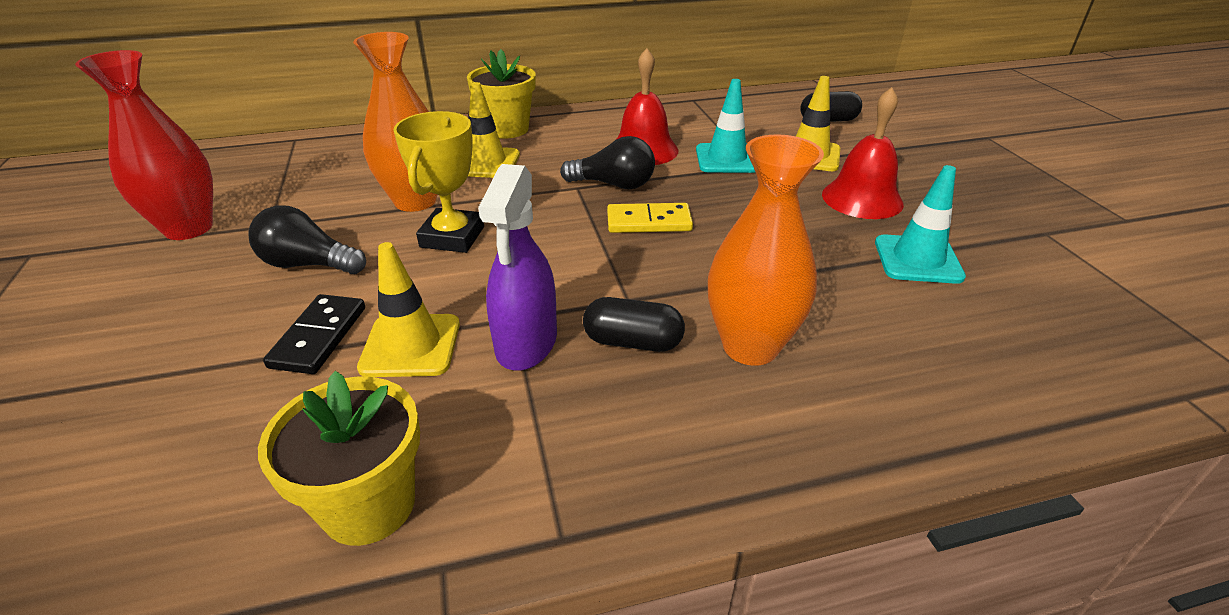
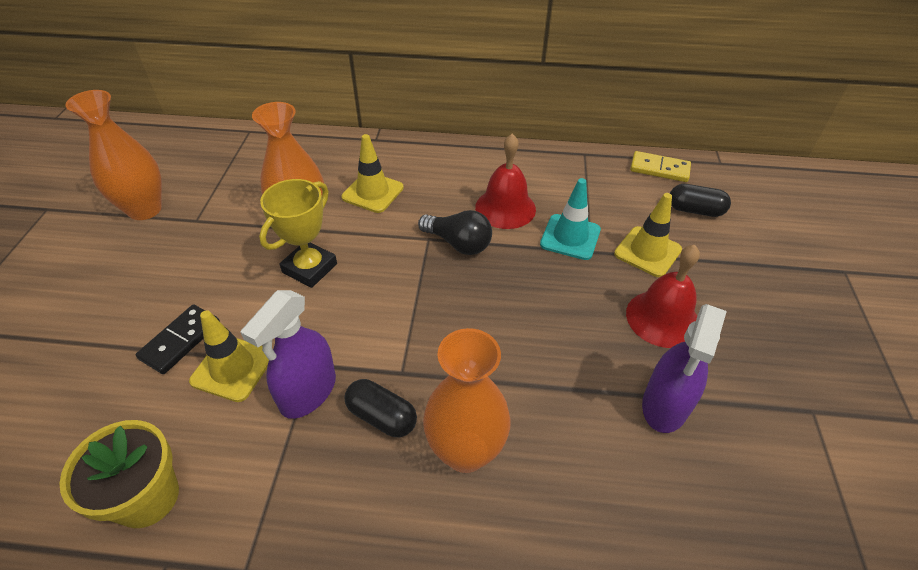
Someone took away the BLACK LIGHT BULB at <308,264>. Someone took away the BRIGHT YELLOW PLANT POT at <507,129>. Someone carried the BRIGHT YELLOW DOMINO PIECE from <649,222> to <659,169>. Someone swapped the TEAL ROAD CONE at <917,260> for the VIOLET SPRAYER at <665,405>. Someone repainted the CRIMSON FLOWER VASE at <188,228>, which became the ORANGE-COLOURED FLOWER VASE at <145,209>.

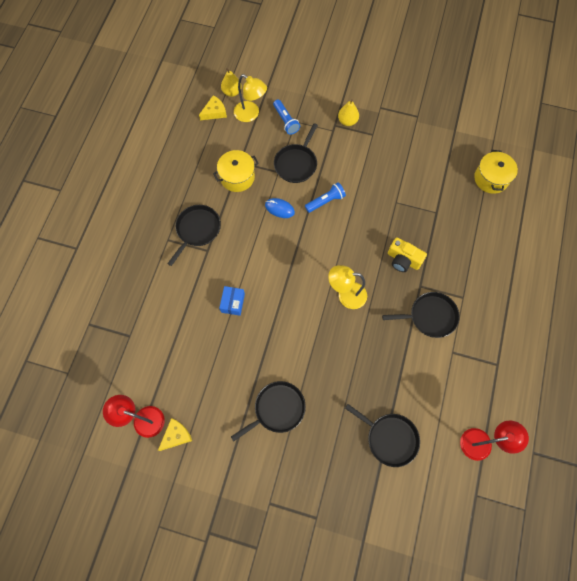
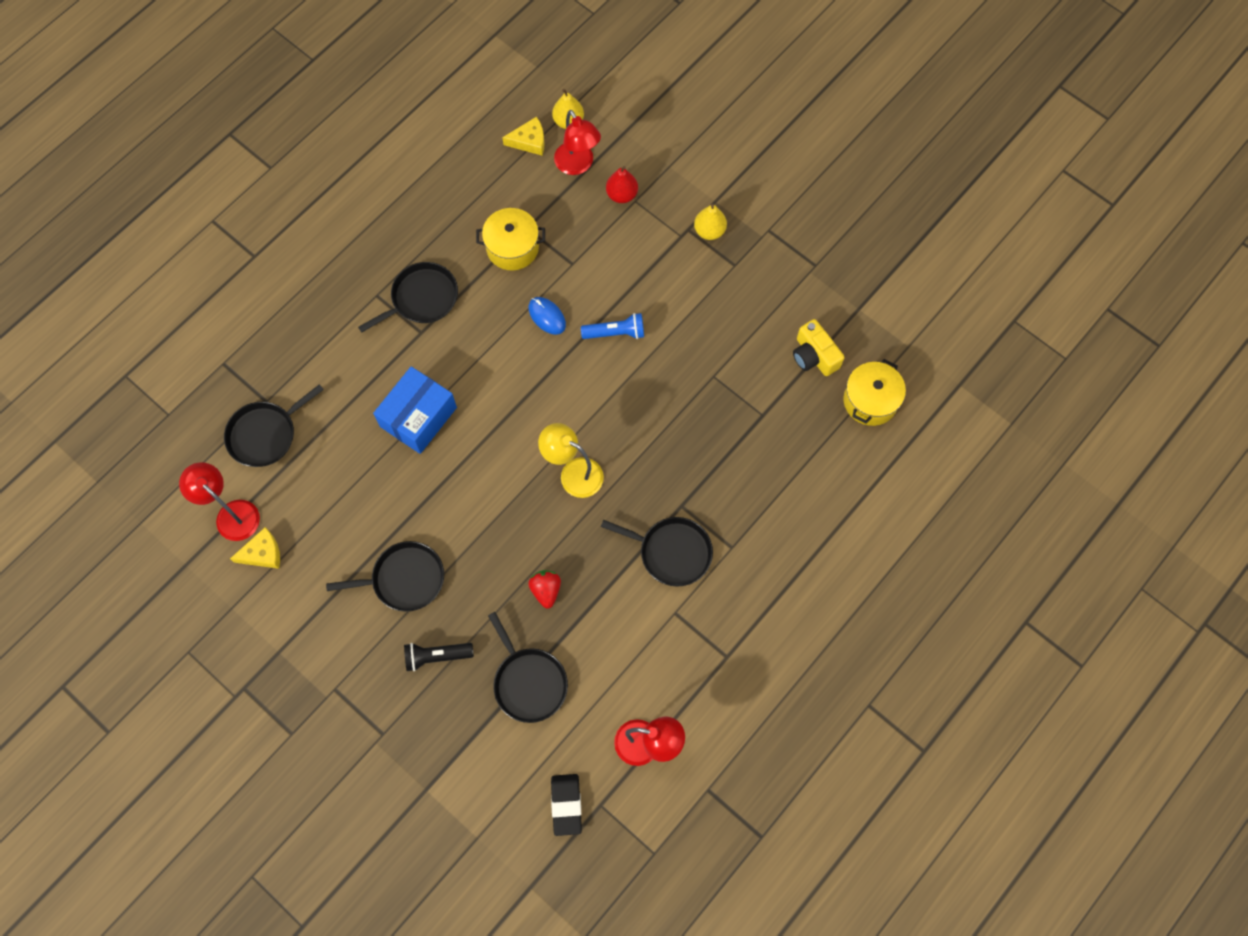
Someone put down the BLACK FLASHLIGHT at <436,656>. Someone put down the CRIMSON TOY STRAWBERRY at <546,590>. Someone put down the BLACK PENCIL ERASER at <566,805>. Someone carried the BLACK SKILLET from <296,163> to <265,434>. Someone carried the BRIGHT YELLOW PHOTO CAMERA from <403,260> to <814,356>. Someone swapped the ROYAL BLUE FLASHLIGHT at <286,121> for the CRIMSON TOY PEAR at <622,195>. Someone repainted the BRIGHT YELLOW LAMP at <251,114>, which became the CRIMSON LAMP at <577,165>. Someone scaled the ROYAL BLUE BOX at <233,303> by 1.78.

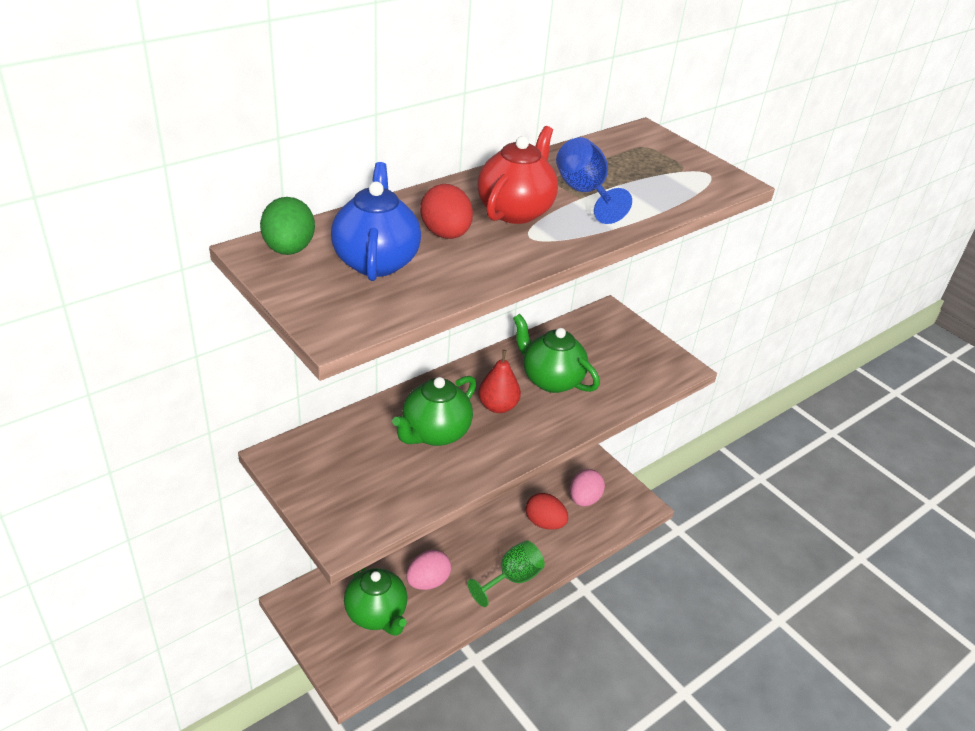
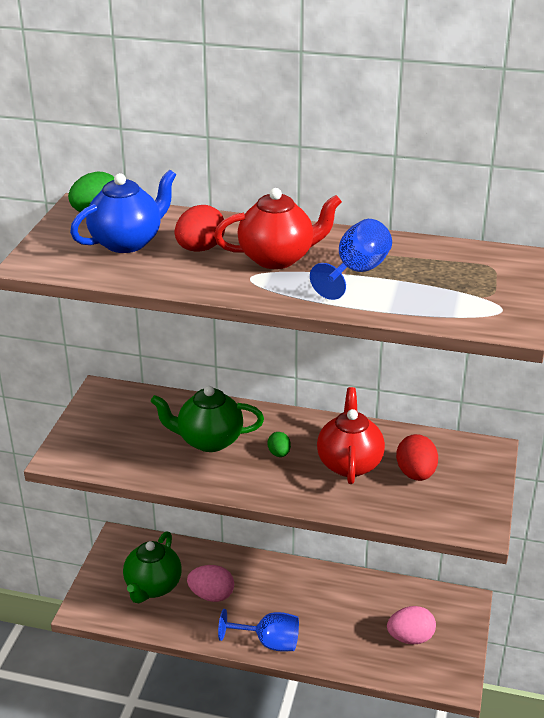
Someone carried the CRIMSON EGG from <544,523> to <415,474>. Someone swapped the CRIMSON TOY PEAR at <498,406> for the EMERALD EGG at <279,453>. Someone repainted the EMERALD WINE GLASS at <512,579>, which became the ROYAL BLUE WINE GLASS at <269,642>. Someone repainted the EMERALD CHINA TEAPOT at <551,380>, which became the CRIMSON CHINA TEAPOT at <349,463>.

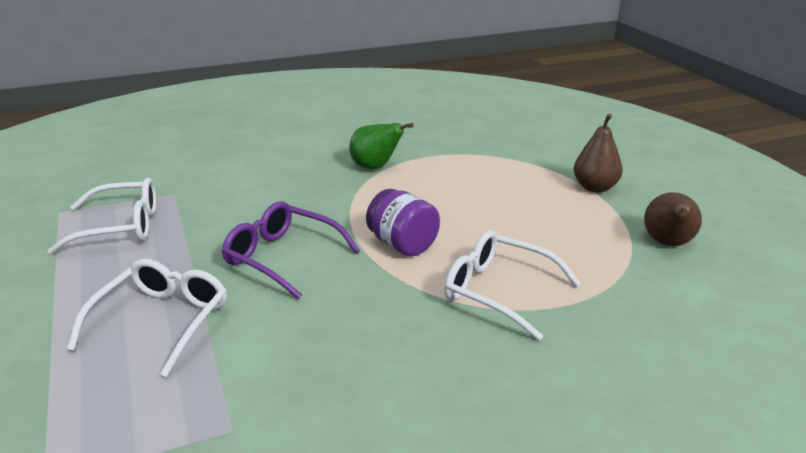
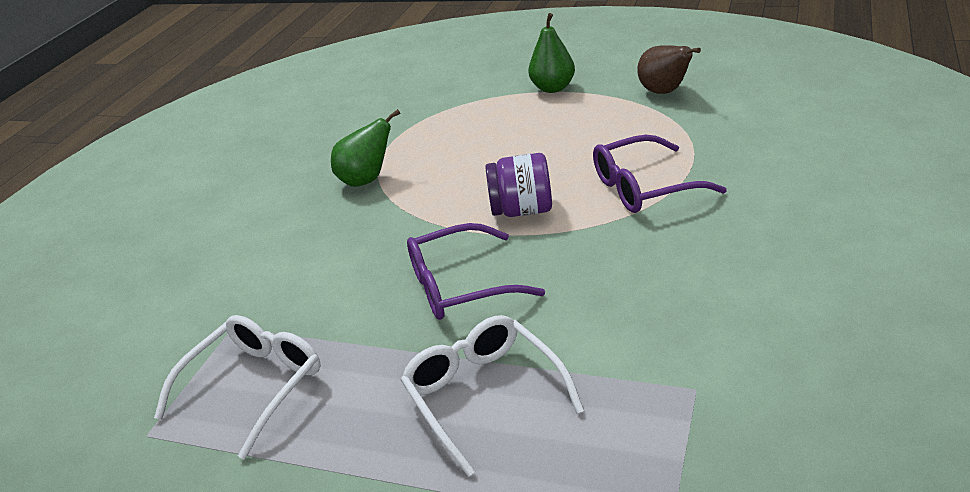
Someone repainted the SNOW-WHITE SPECTACLES at <499,292>, which became the VIOLET SPECTACLES at <645,187>. Someone repainted the DARK BROWN TOY PEAR at <595,188>, which became the EMERALD TOY PEAR at <553,88>.

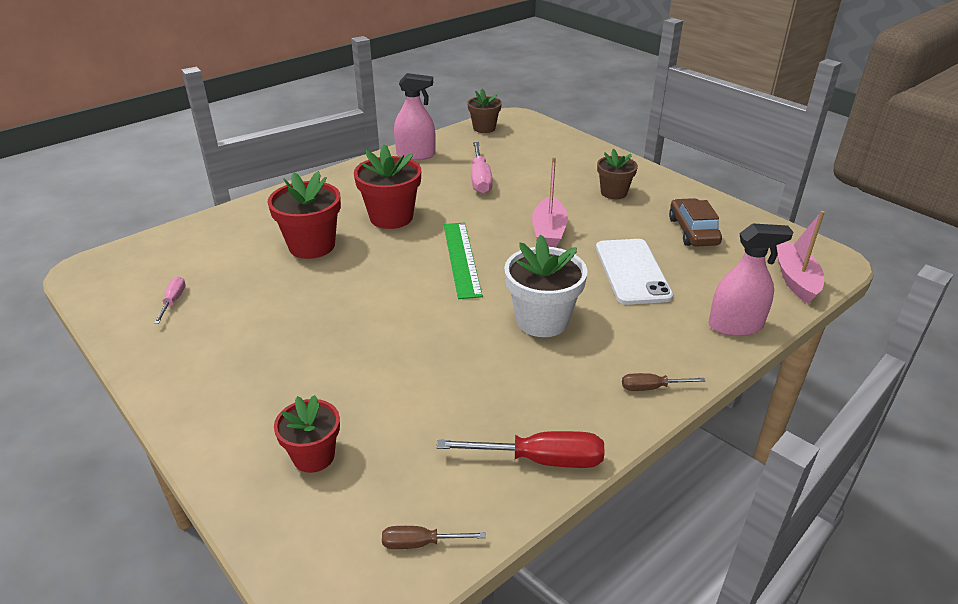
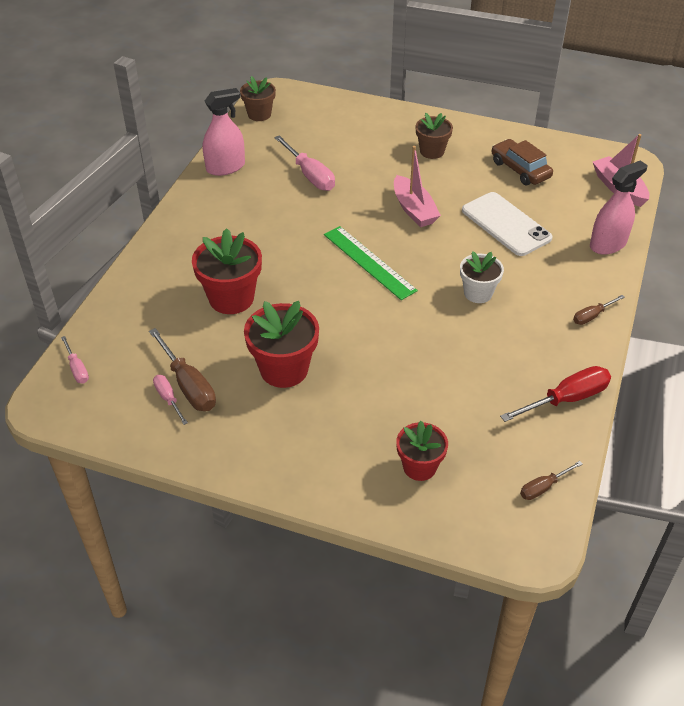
Someone put down the ROSY HAND SCREWDRIVER at <77,369>. Someone put down the DARK BROWN HAND SCREWDRIVER at <188,385>. Someone carried the CRIMSON PLANT POT from <391,217> to <284,369>. Someone scaled the SNOW-WHITE PLANT POT at <542,320> by 0.64.

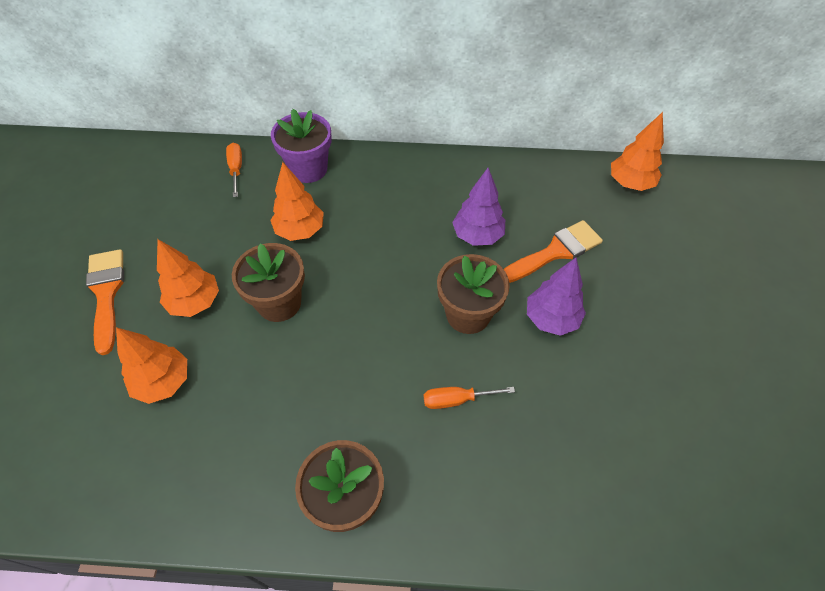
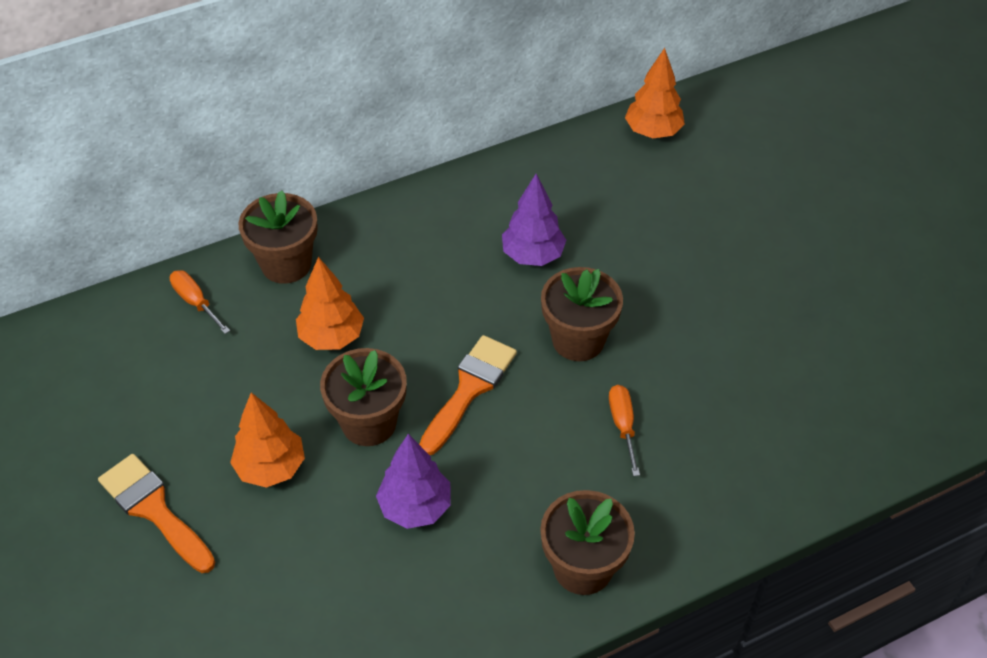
Someone took away the ORANGE-COLOURED FIR TREE at <163,382>. Someone carried the ORANGE-COLOURED PAINTBRUSH from <555,252> to <469,389>. Someone carried the VIOLET FIR TREE from <551,319> to <415,507>. Someone repainted the VIOLET PLANT POT at <308,169>, which became the DARK BROWN PLANT POT at <286,264>. Someone rotated the ORANGE-COLOURED HAND SCREWDRIVER at <457,400> by 120 degrees clockwise.

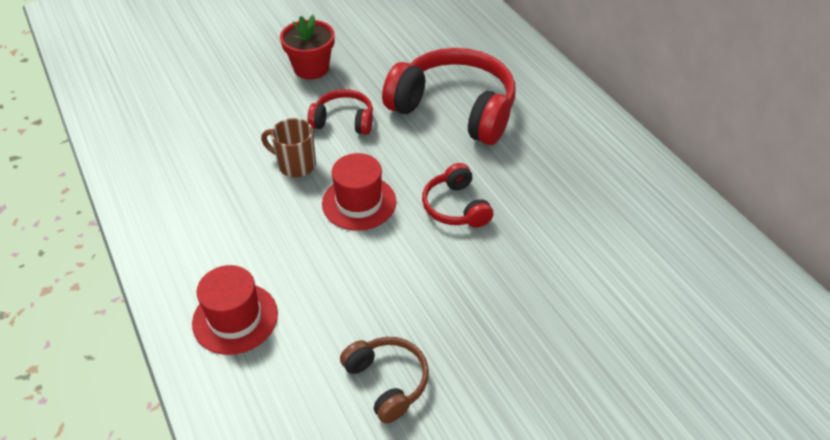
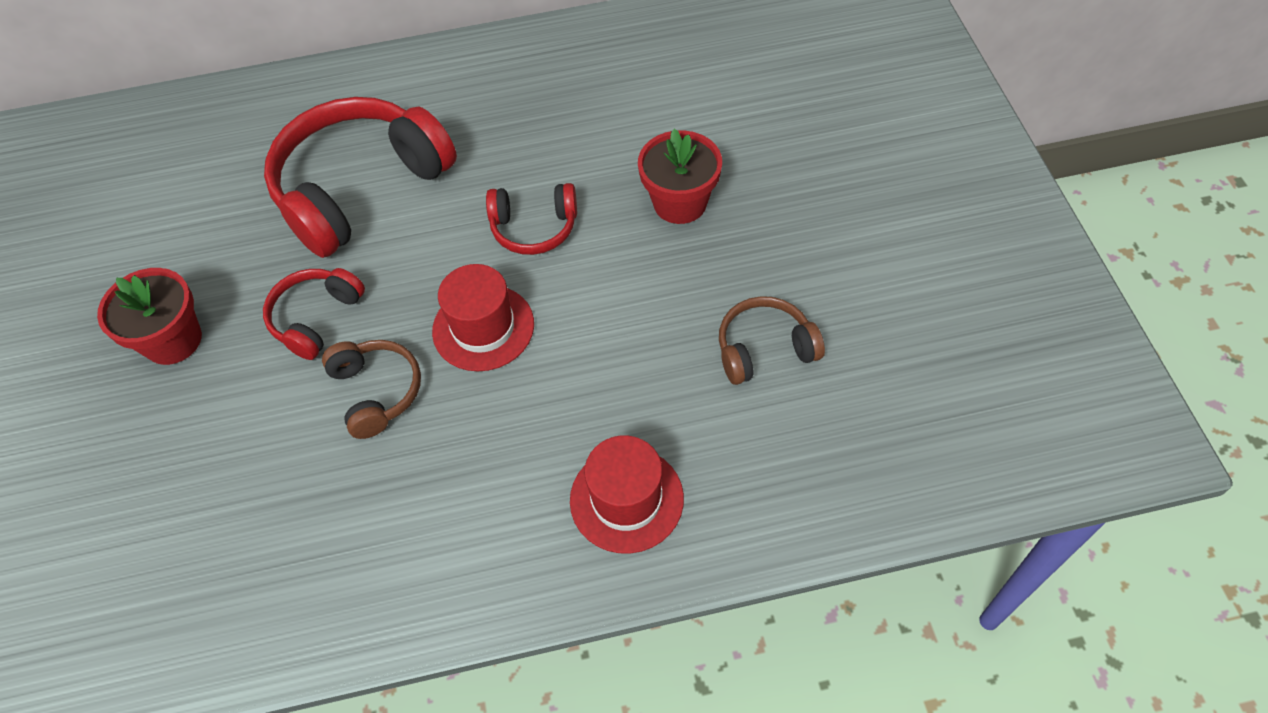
Someone put down the CRIMSON PLANT POT at <680,203>. Someone swapped the DARK BROWN COFFEE MUG at <295,165> for the DARK BROWN HEADPHONES at <377,392>.

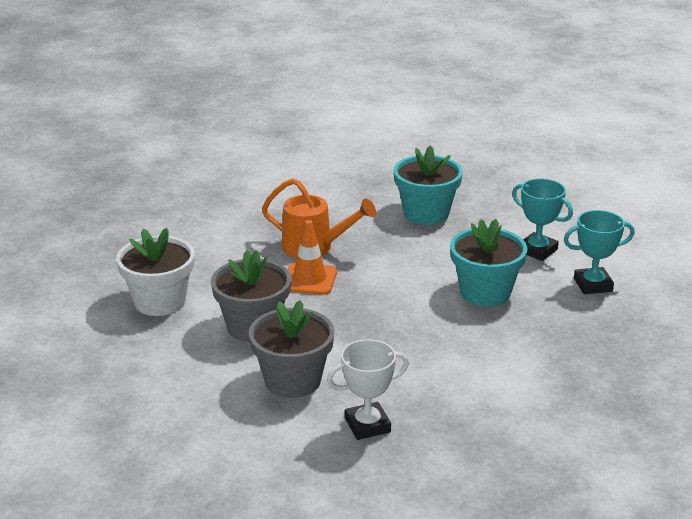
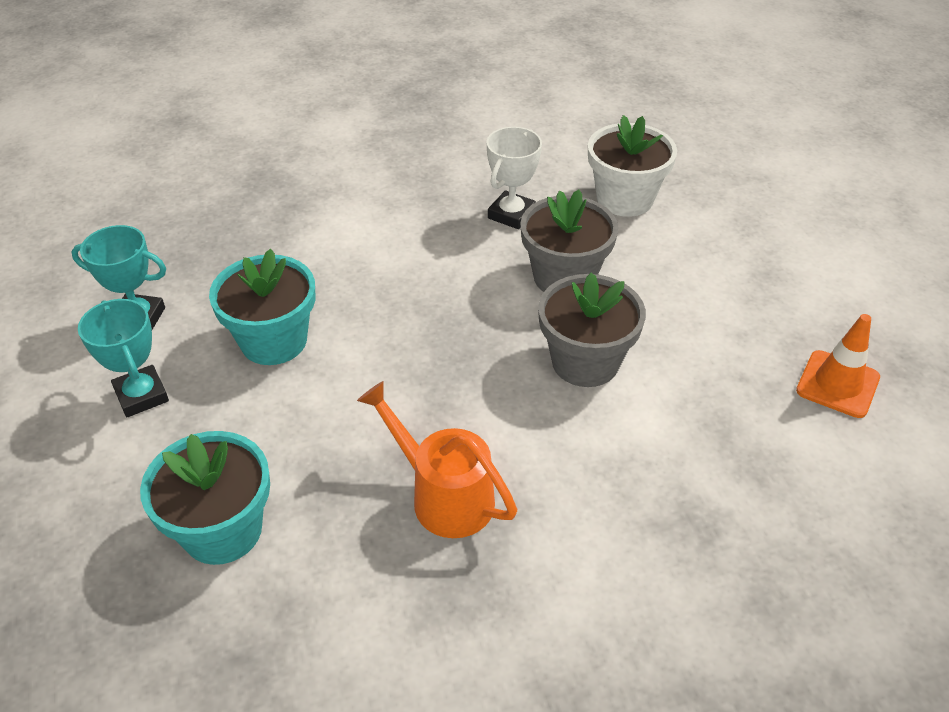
Someone carried the SNOW-WHITE PLANT POT from <160,301> to <624,199>. Someone carried the ORANGE-COLOURED ROAD CONE from <309,279> to <837,384>. Someone rotated the SNOW-WHITE TROPHY at <367,425> by 60 degrees counterclockwise.

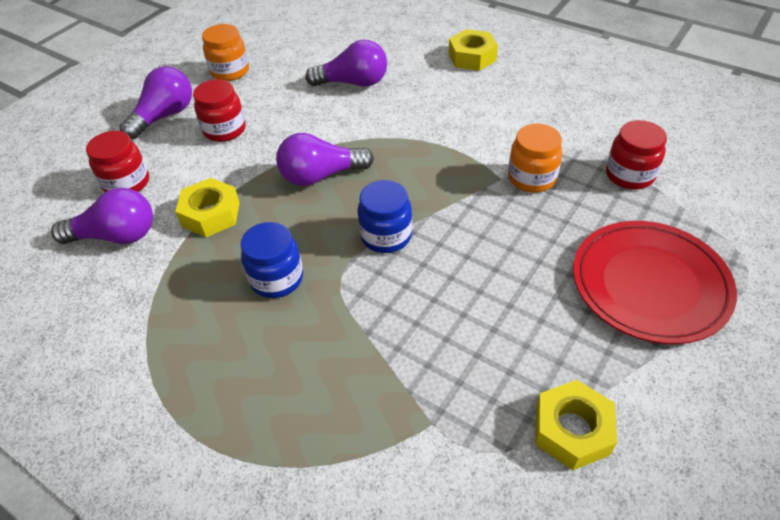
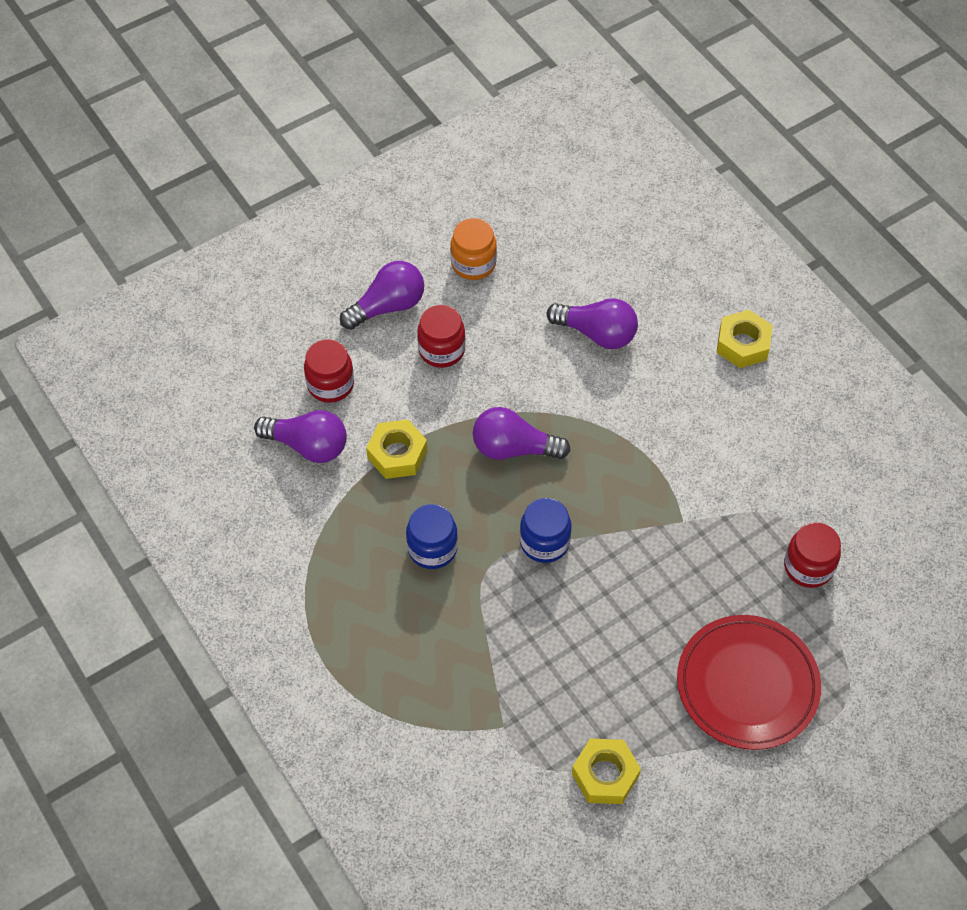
Someone took away the ORANGE-COLOURED PRESERVE JAR at <531,178>.

